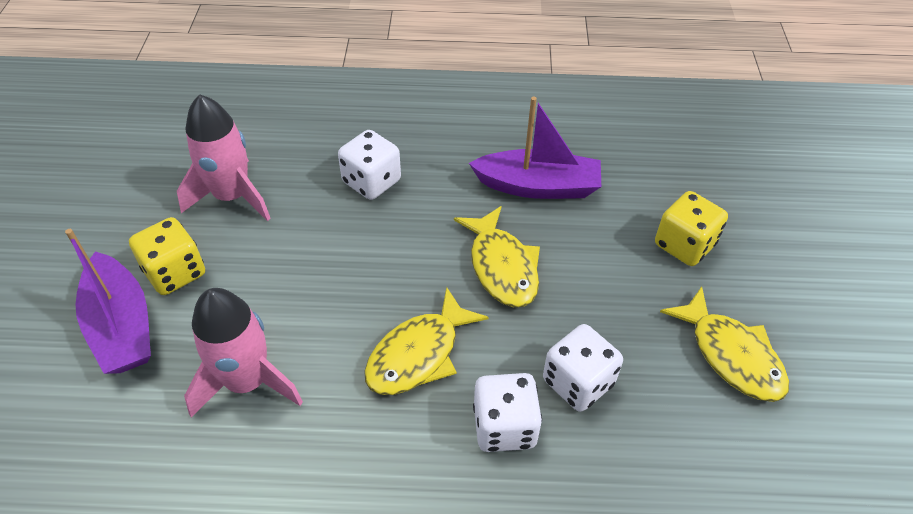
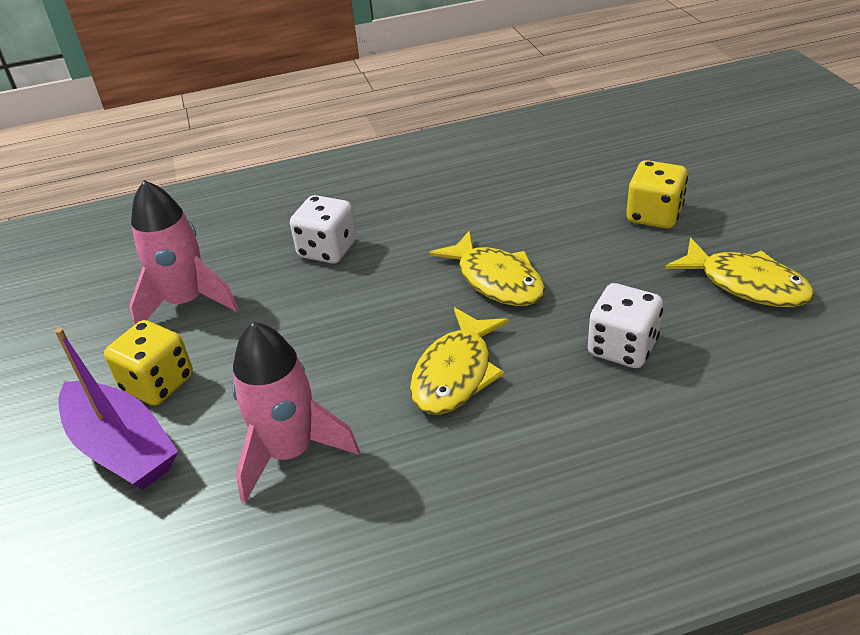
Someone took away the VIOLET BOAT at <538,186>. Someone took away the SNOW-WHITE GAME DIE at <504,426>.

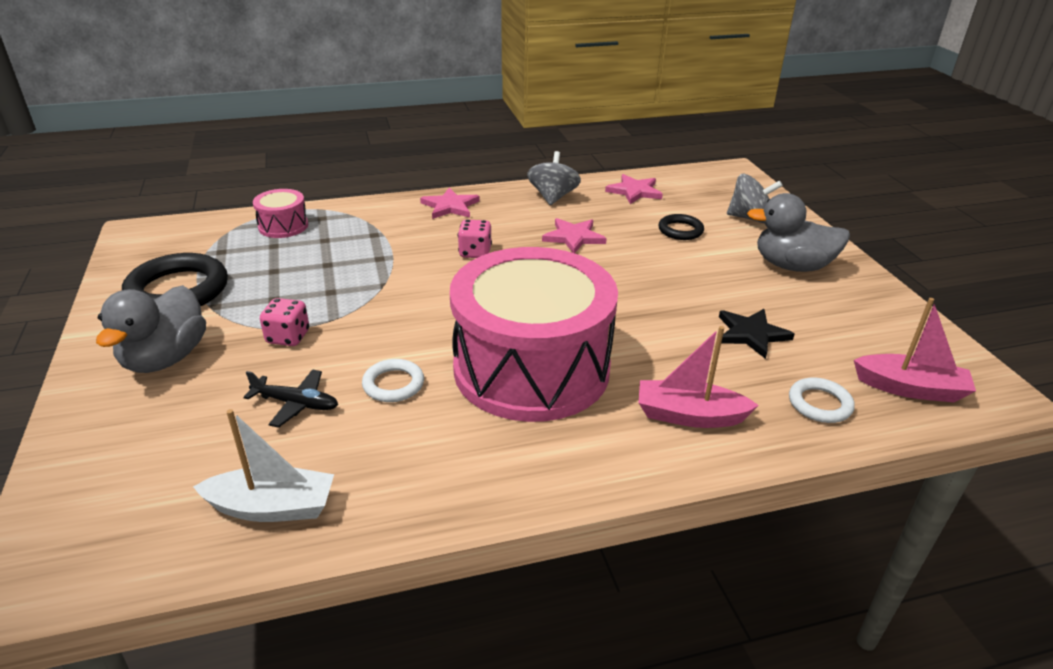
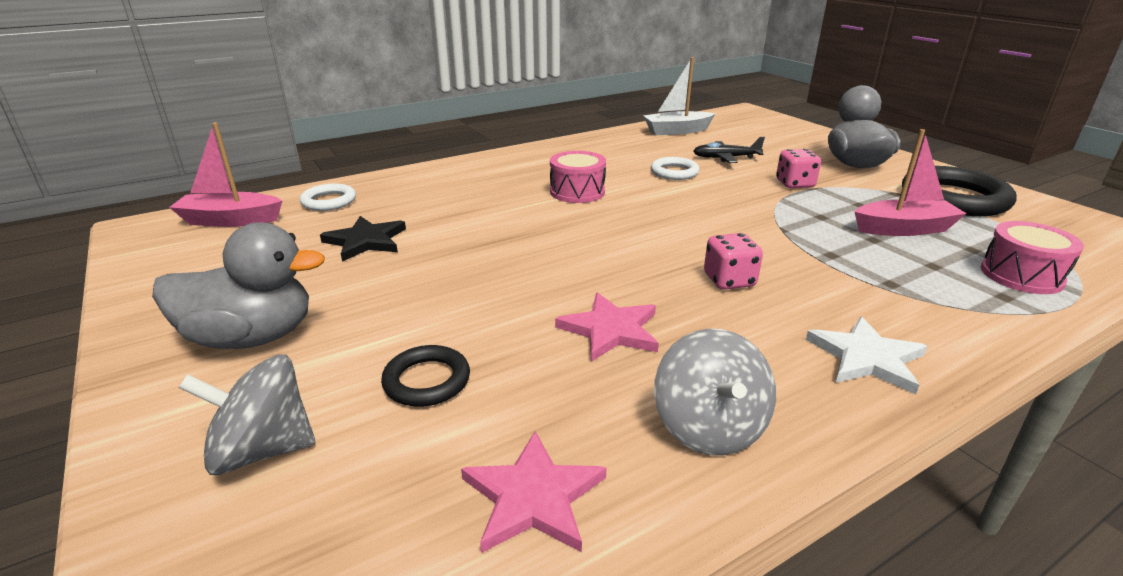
Someone carried the ROSY BOAT from <689,415> to <904,229>. Someone repainted the ROSY FIVE-POINTED STAR at <450,206>, which became the SNOW-WHITE FIVE-POINTED STAR at <866,358>. Someone scaled the ROSY TOY DRUM at <531,368> by 0.41.

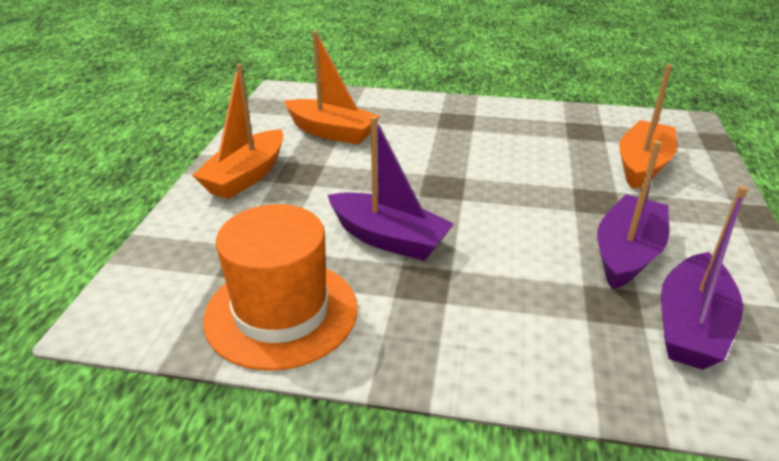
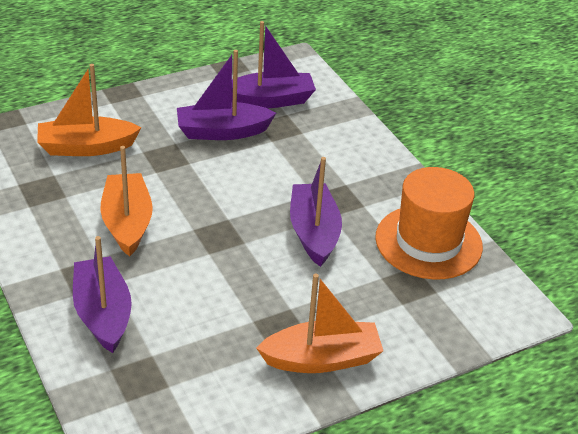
Someone put down the VIOLET BOAT at <103,313>. Someone carried the ORANGE-COLOURED BOAT from <331,132> to <127,223>.

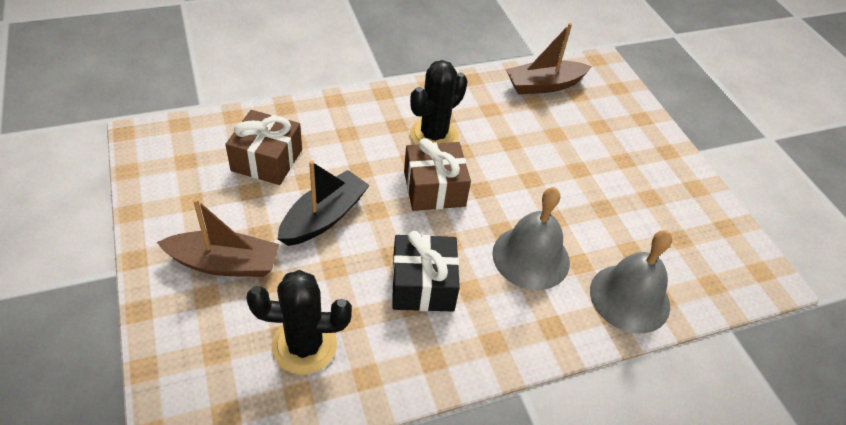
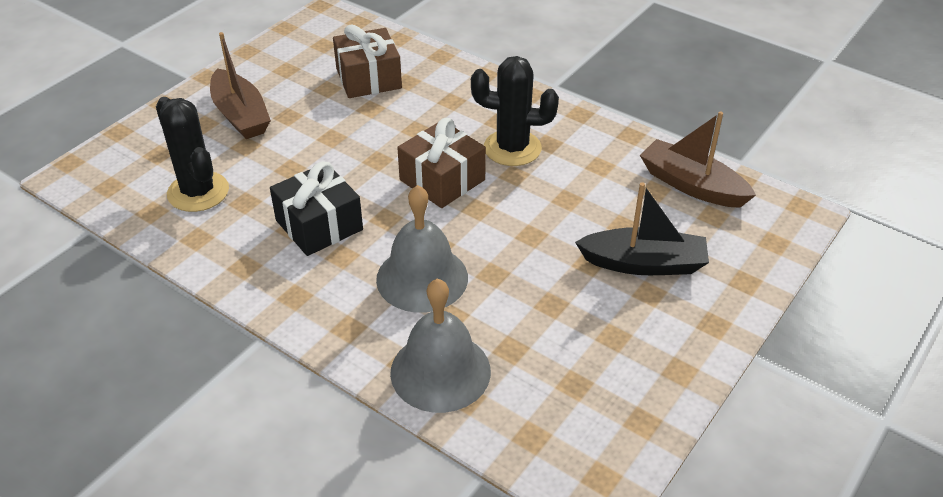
Someone carried the BLACK BOAT from <324,217> to <643,263>.

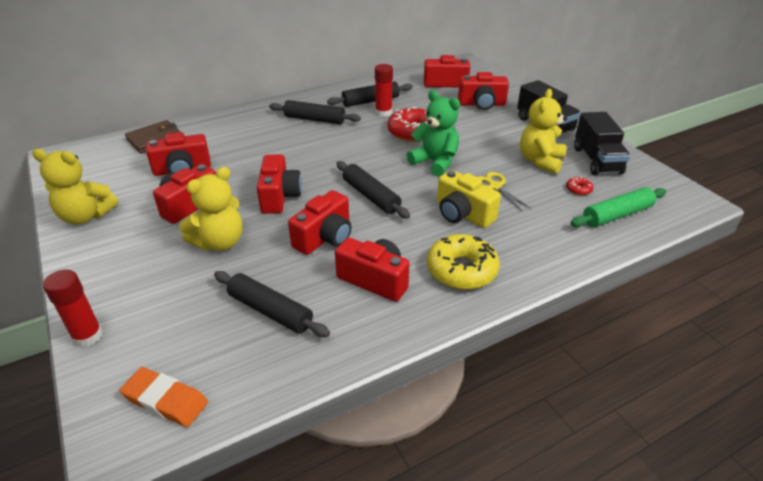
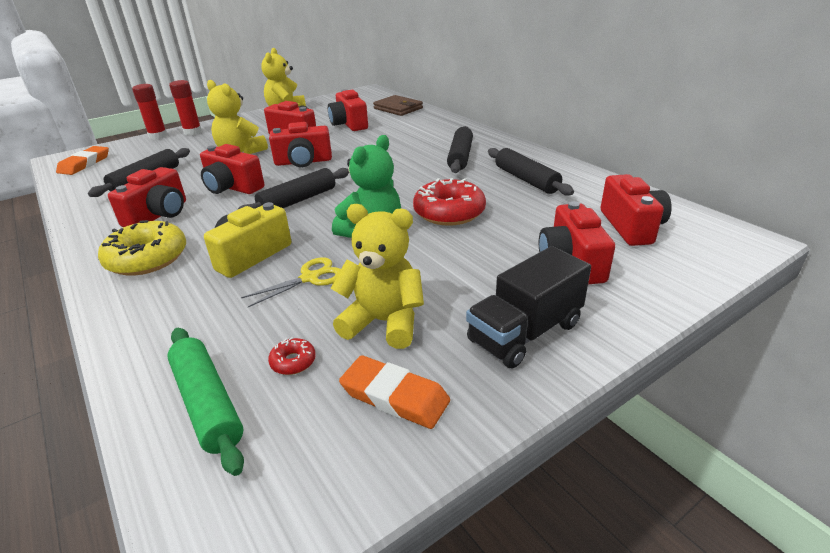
Someone carried the CRIMSON GLUE from <383,113> to <193,132>. Someone swapped the BLACK LORRY at <597,160> for the ORANGE-COLOURED PENCIL ERASER at <394,396>.

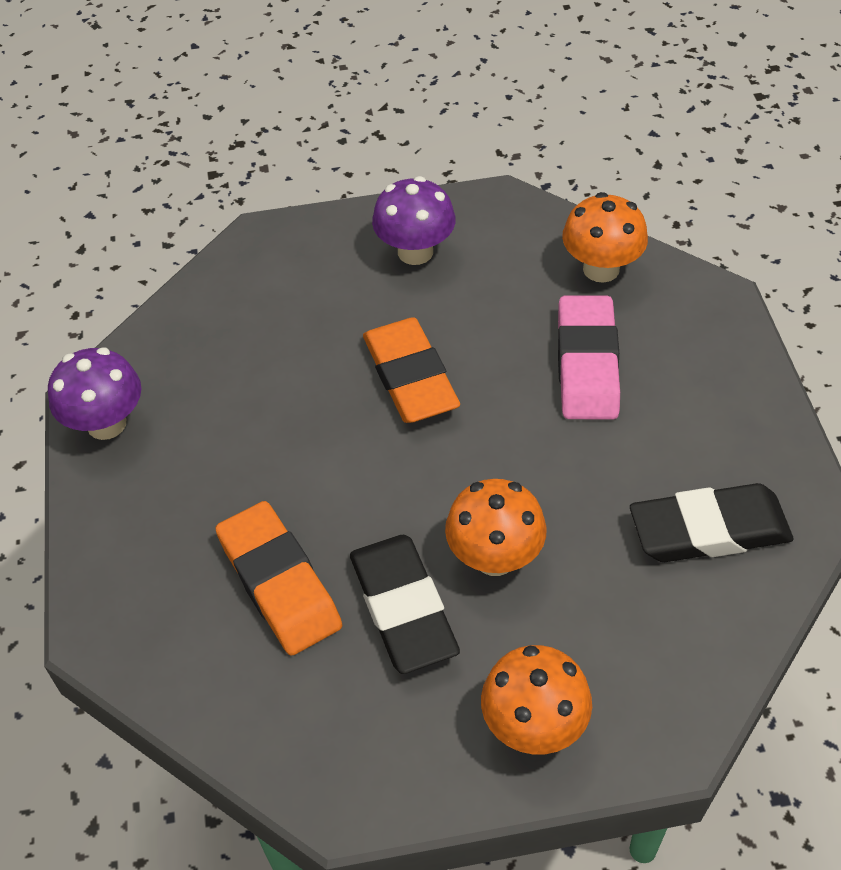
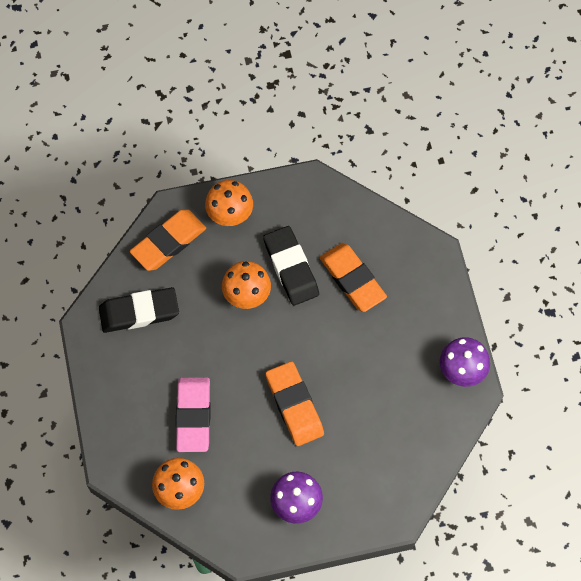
Someone put down the ORANGE-COLOURED PENCIL ERASER at <168,242>.

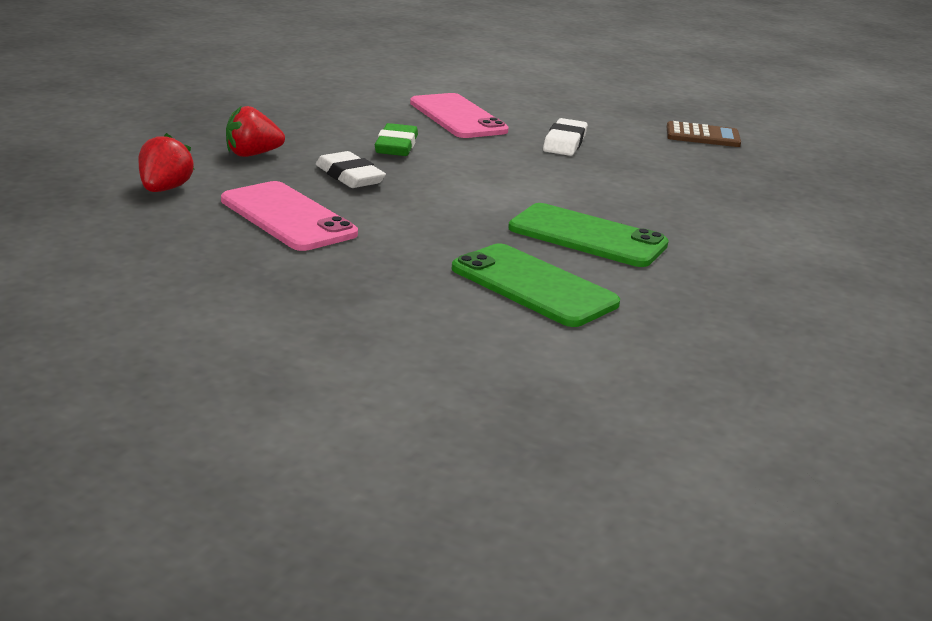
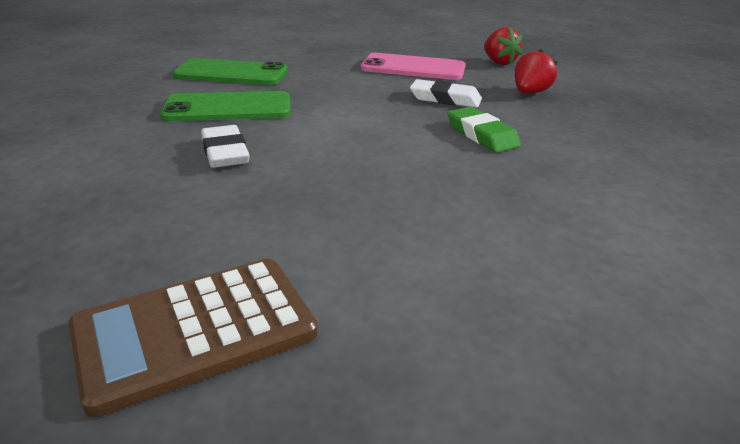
Someone took away the ROSY PHONE at <457,117>. Someone carried the SNOW-WHITE PENCIL ERASER from <565,142> to <225,152>. Someone scaled the DARK BROWN POCKET CALCULATOR at <702,136> by 1.52.

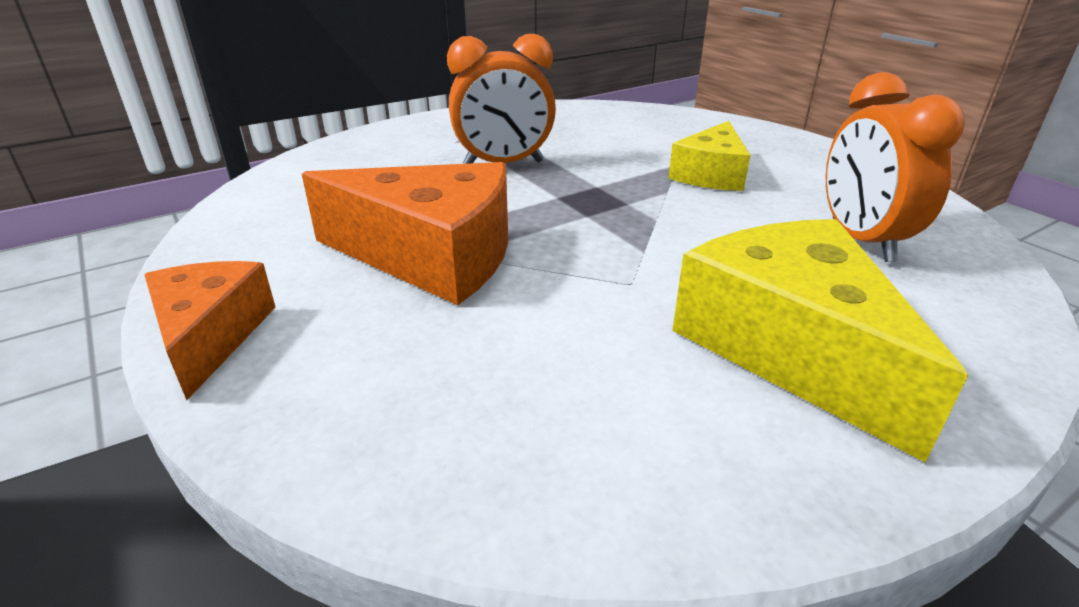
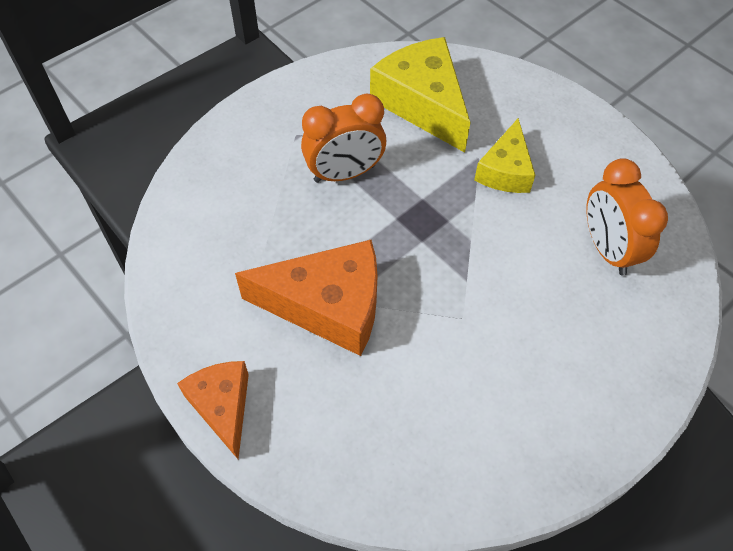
Someone carried the BRIGHT YELLOW CHEESE from <790,347> to <422,103>.

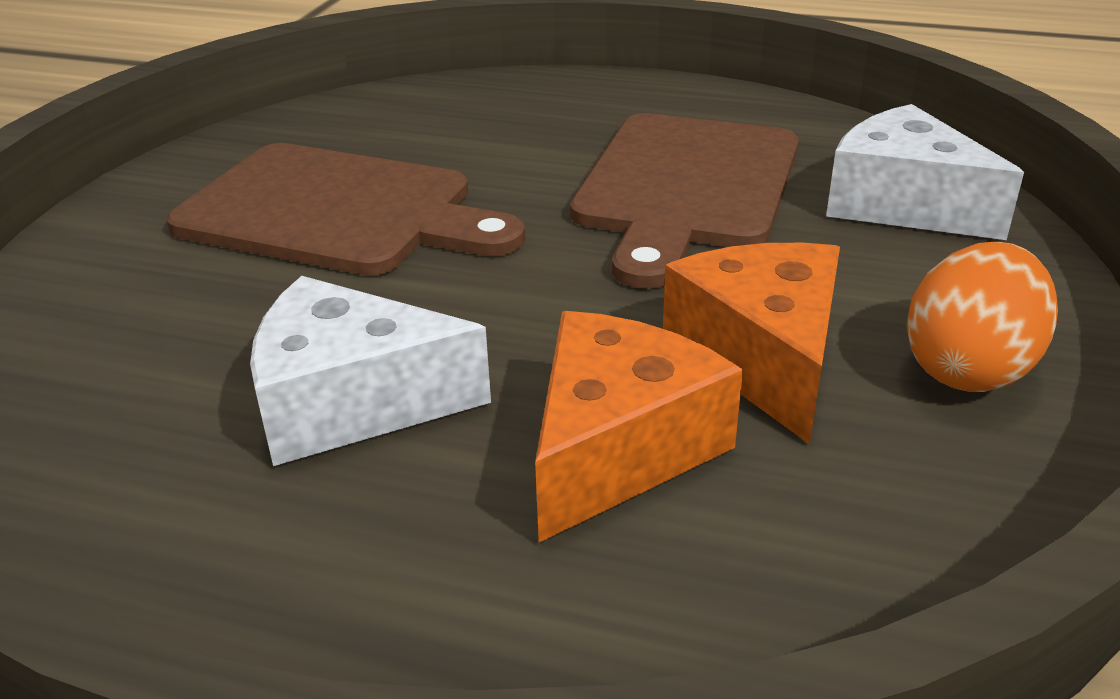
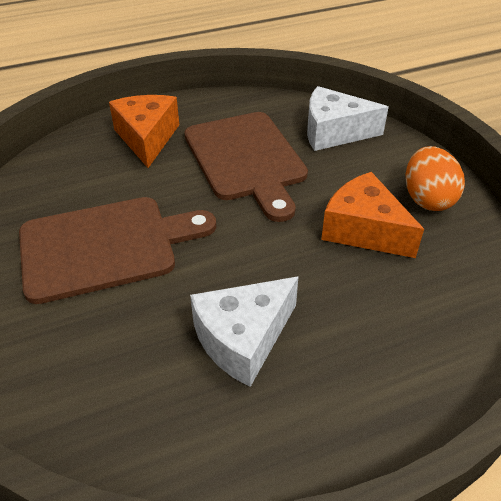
Someone carried the ORANGE-COLOURED CHEESE from <618,449> to <147,138>.

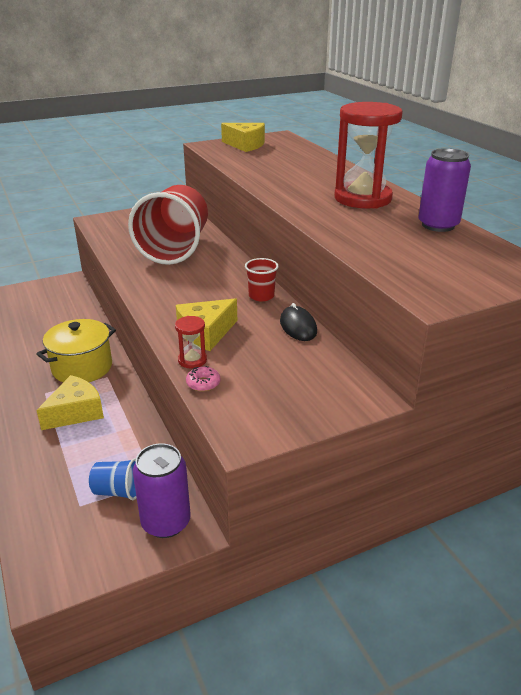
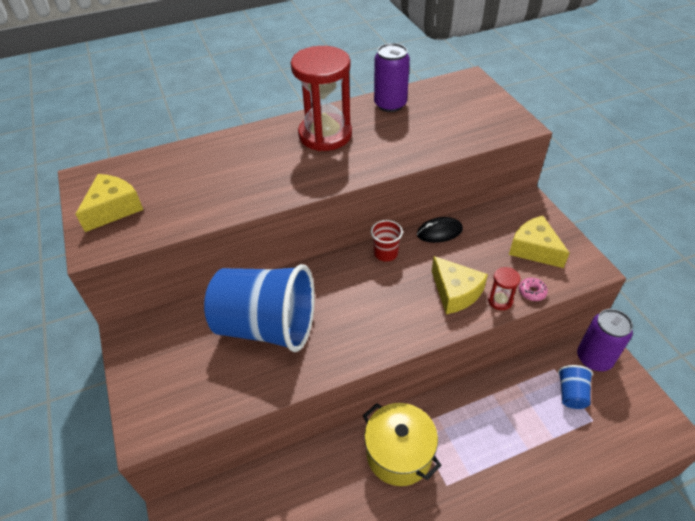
Someone carried the BRIGHT YELLOW CHEESE from <75,412> to <534,249>. Someone repainted the CRIMSON TUMBLER at <175,249>, which became the ROYAL BLUE TUMBLER at <266,326>.

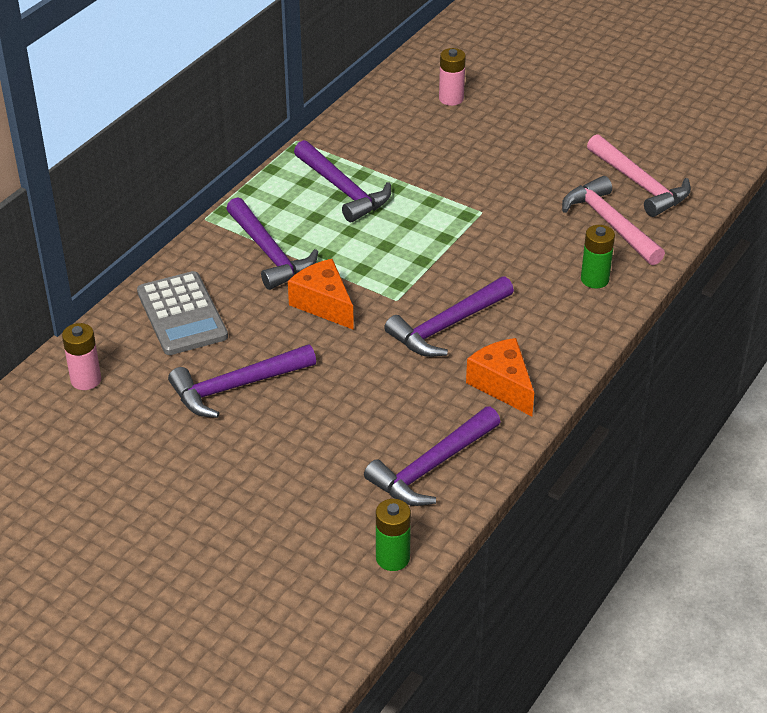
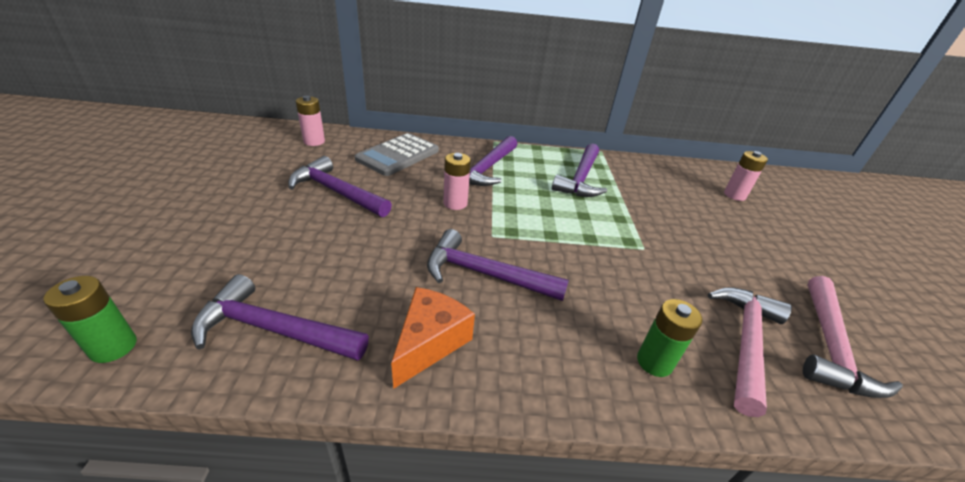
Someone swapped the ORANGE-COLOURED CHEESE at <323,304> for the ROSY BATTERY at <455,203>.

